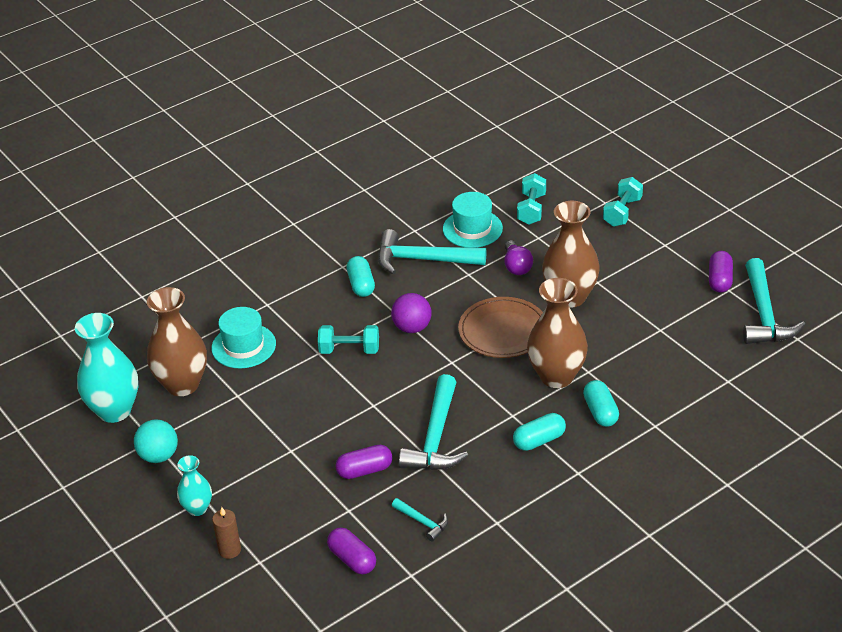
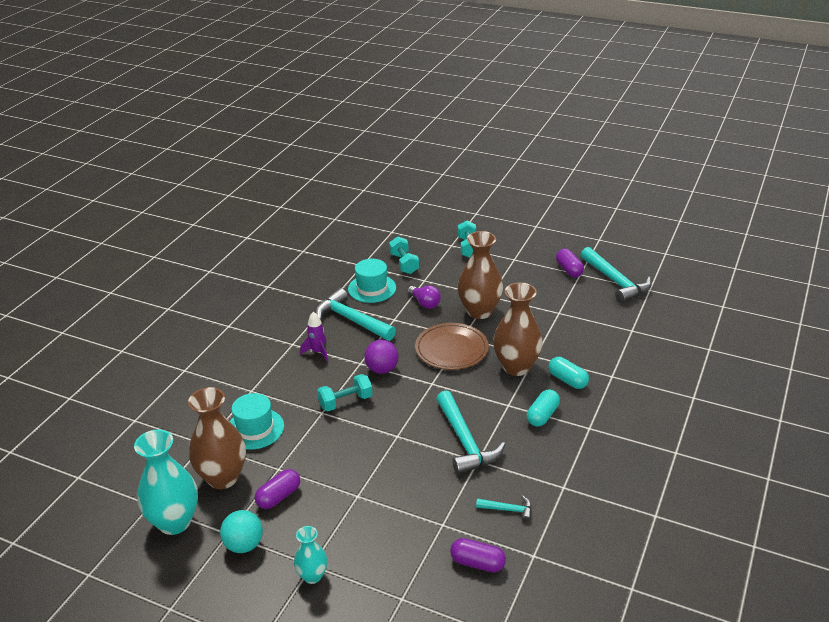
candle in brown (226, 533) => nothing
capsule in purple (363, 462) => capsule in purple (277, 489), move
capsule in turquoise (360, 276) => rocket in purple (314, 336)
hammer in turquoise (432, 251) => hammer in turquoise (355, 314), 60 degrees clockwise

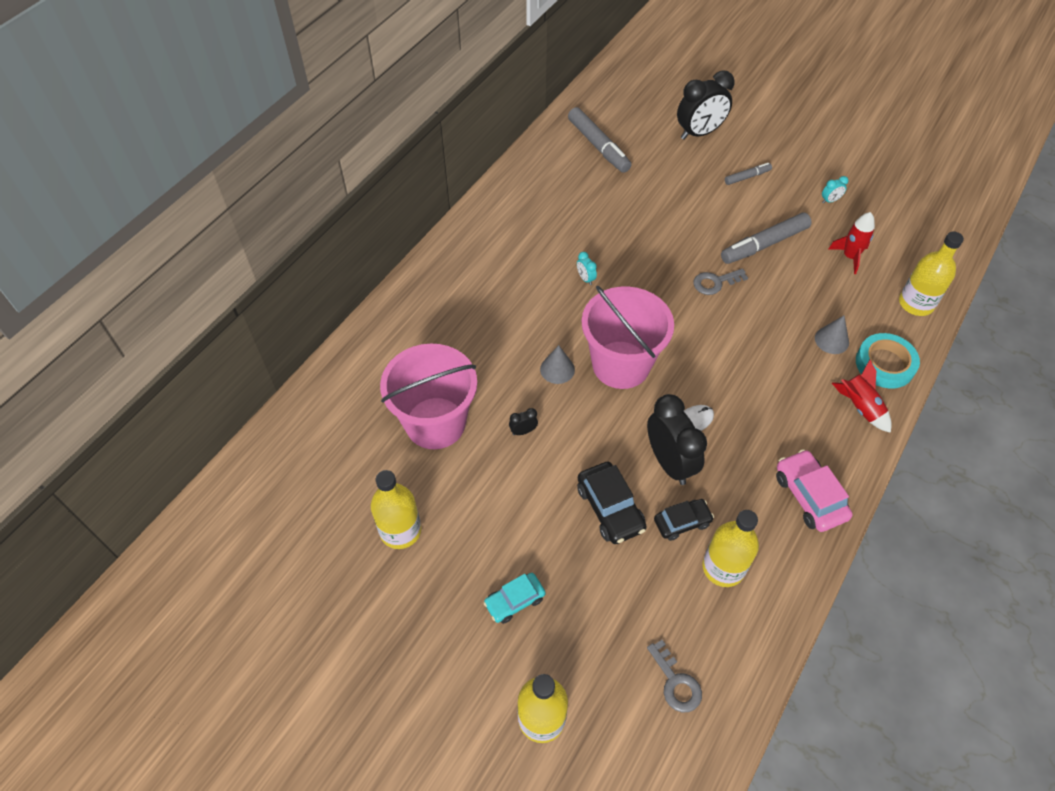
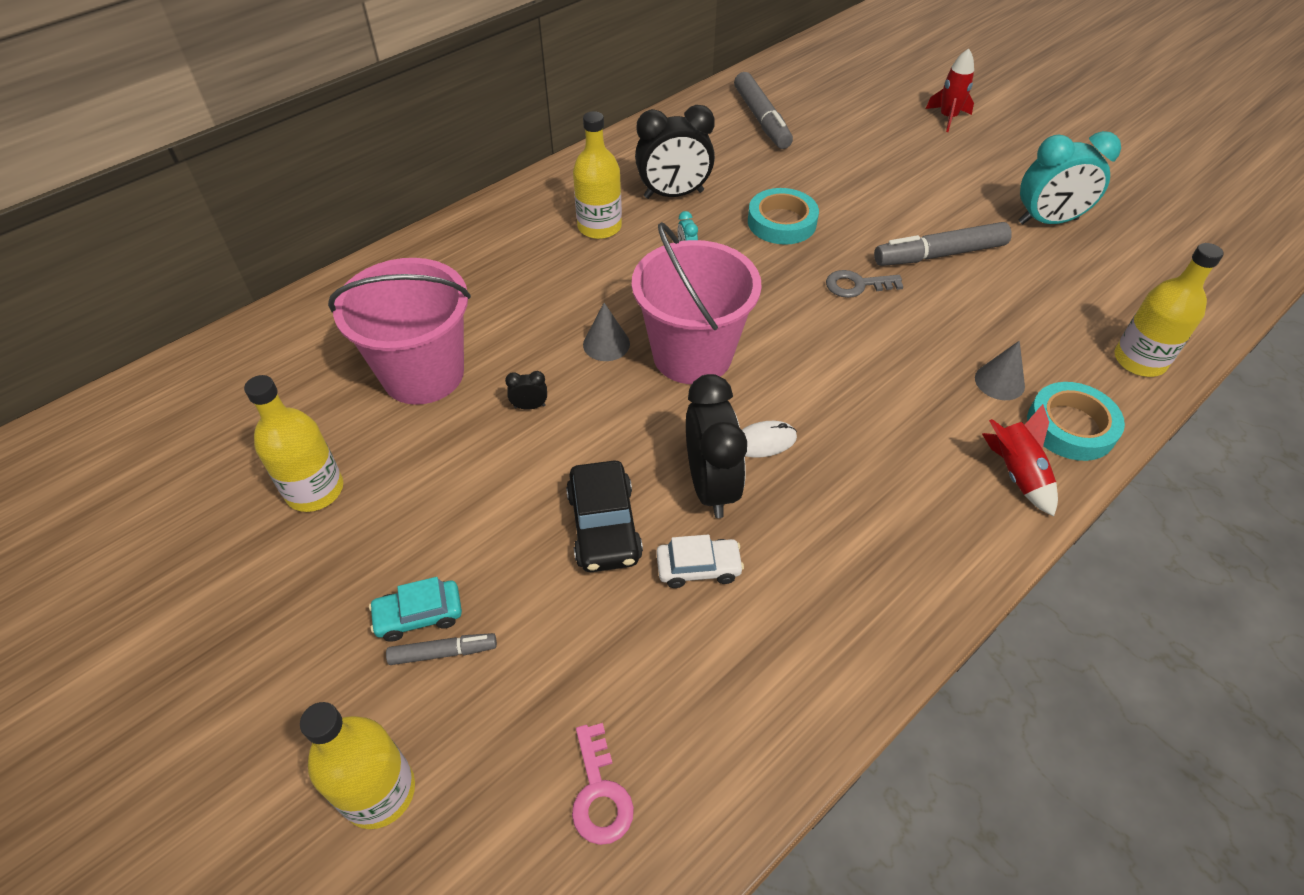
car in pink (814, 490) => nothing
nothing => tape in turquoise (783, 216)
clock in black (706, 105) => clock in black (675, 152), move
bottle in yellow (731, 548) => bottle in yellow (597, 175), move
marker in grey (748, 174) => marker in grey (441, 649), move
rocket in red (851, 243) => rocket in red (950, 90), move
key in grey (674, 676) => key in pink (603, 784)
car in black (684, 520) => car in white (700, 561)
clock in turquoise (835, 190) => clock in turquoise (1070, 177), x2.43

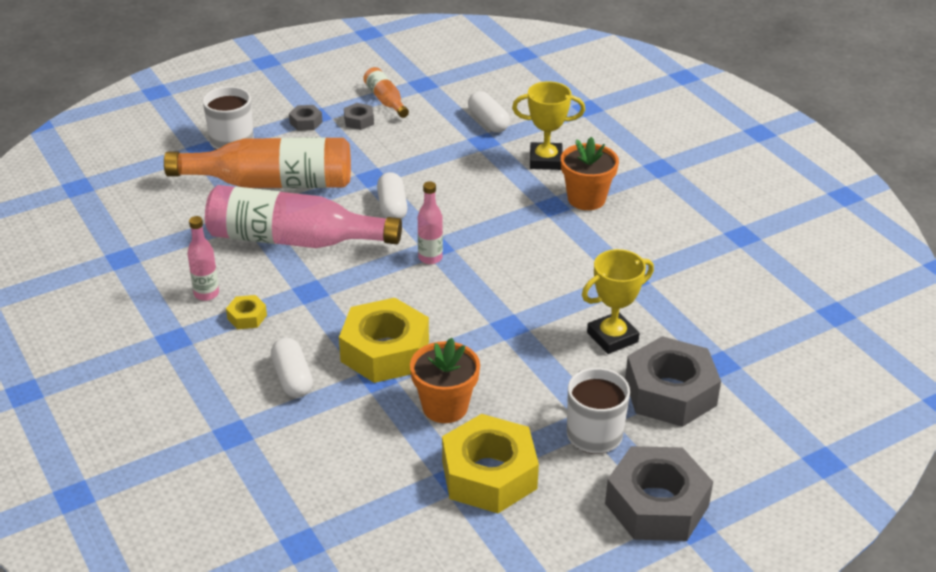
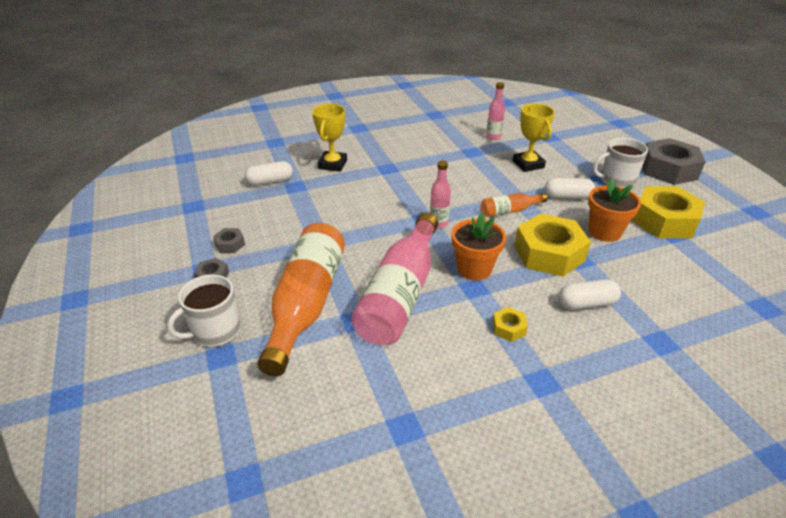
nut in grey (673, 381) => nothing
bottle in pink (203, 258) => bottle in pink (495, 111), move
bottle in orange (386, 92) => bottle in orange (514, 205), move
capsule in white (392, 195) => capsule in white (569, 188), move
flower pot in orange (590, 173) => flower pot in orange (479, 247), move

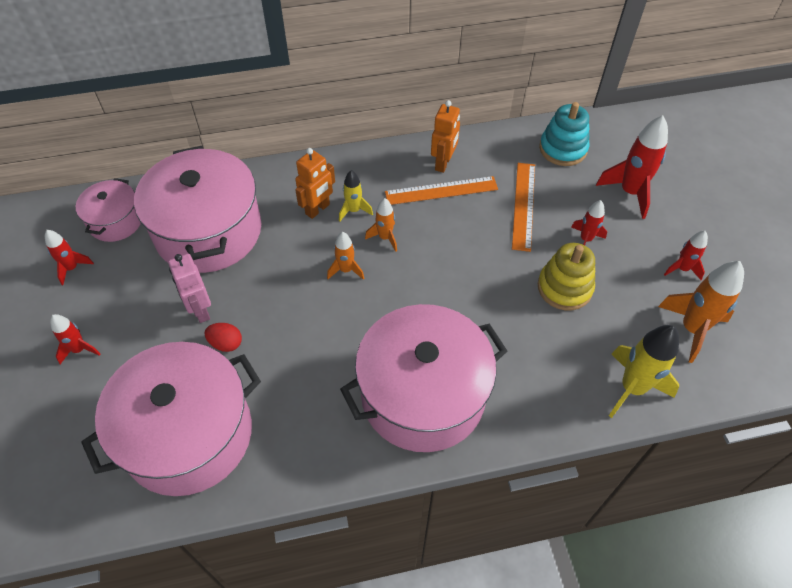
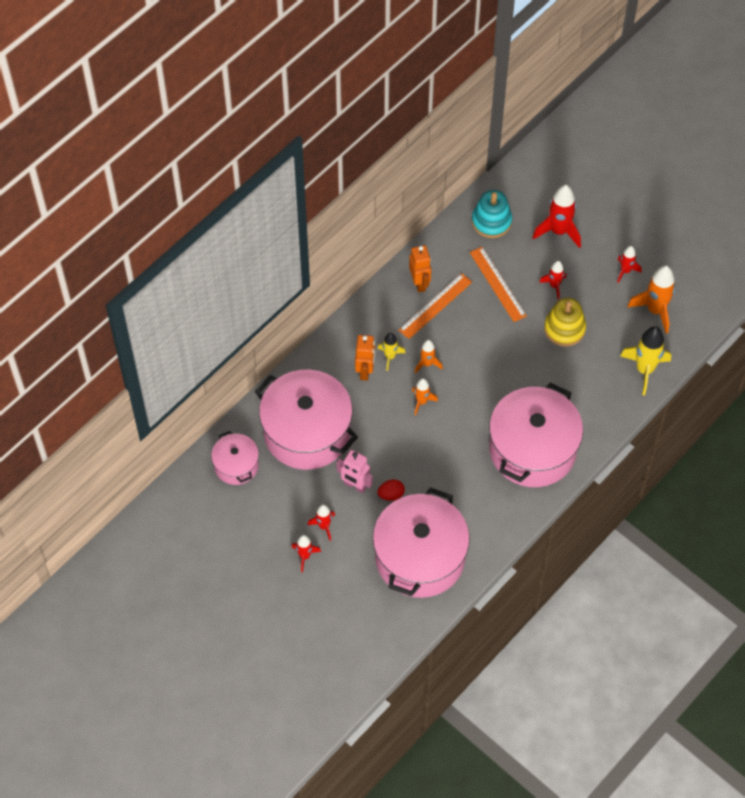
rocket in red (69, 257) => rocket in red (321, 522), move

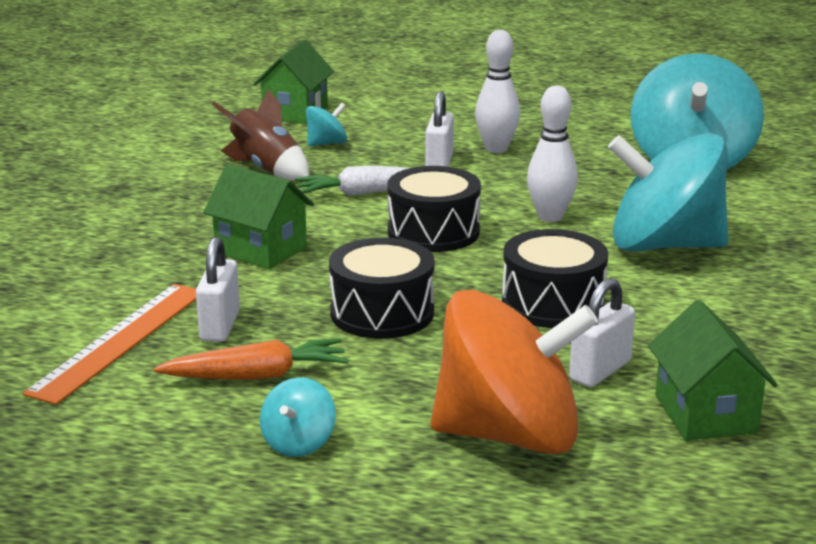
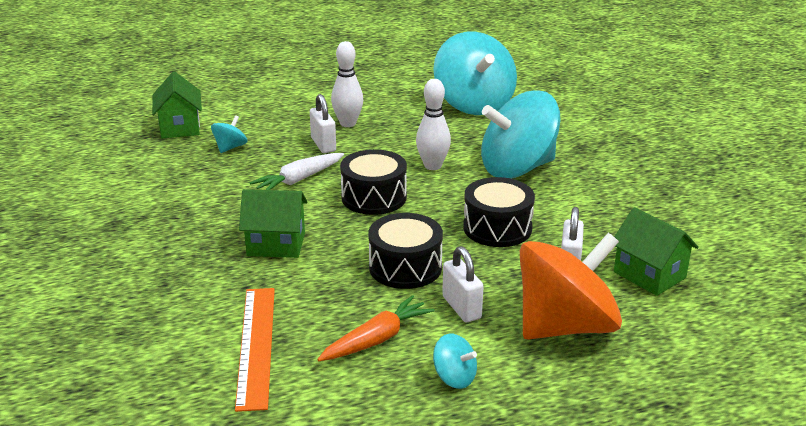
rocket in brown (260, 135) => nothing
padlock in white (218, 289) => padlock in white (463, 284), move
spinning top in turquoise (298, 417) => spinning top in turquoise (455, 361), 45 degrees counterclockwise

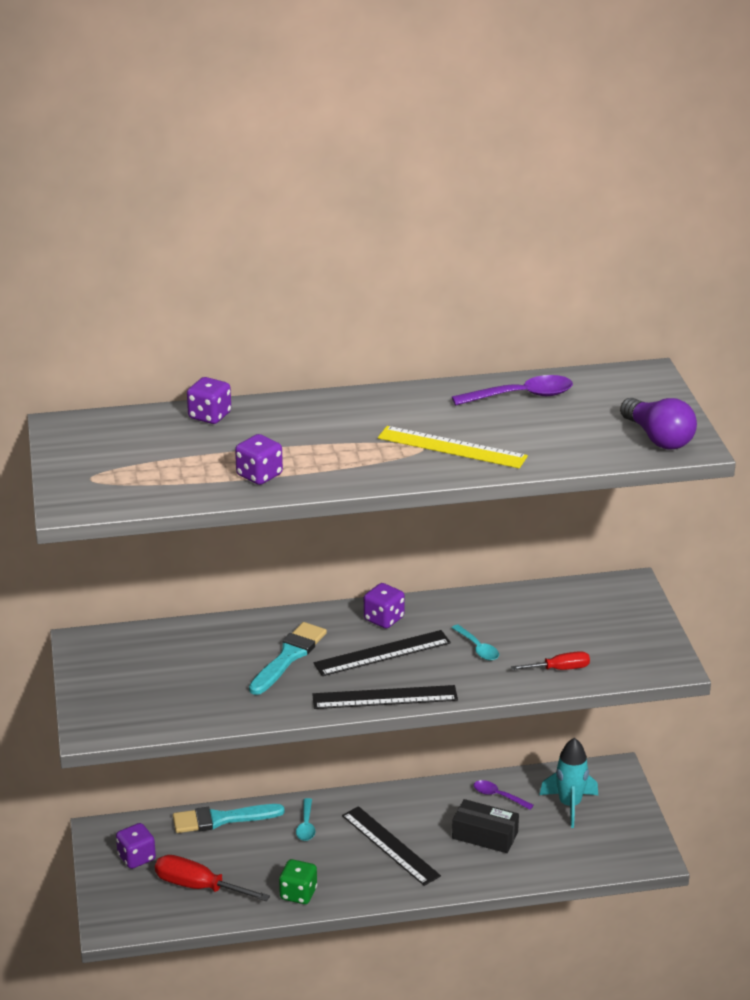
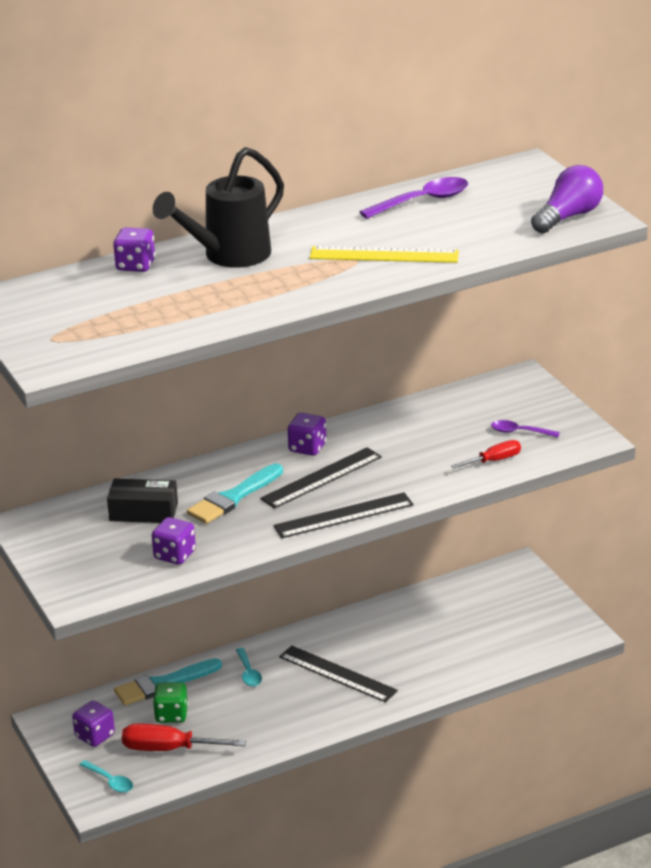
rocket in turquoise (568, 783) => nothing
nothing => watering can in black (218, 207)
dice in purple (259, 459) => dice in purple (174, 541), move
dice in green (298, 881) => dice in green (170, 702), move
spoon in turquoise (475, 643) => spoon in turquoise (106, 776), move
box in black (485, 826) => box in black (142, 500), move
spoon in purple (504, 795) => spoon in purple (525, 428), move
brush in turquoise (288, 658) => brush in turquoise (235, 494), 150 degrees counterclockwise
light bulb in purple (658, 424) => light bulb in purple (567, 199), 90 degrees counterclockwise

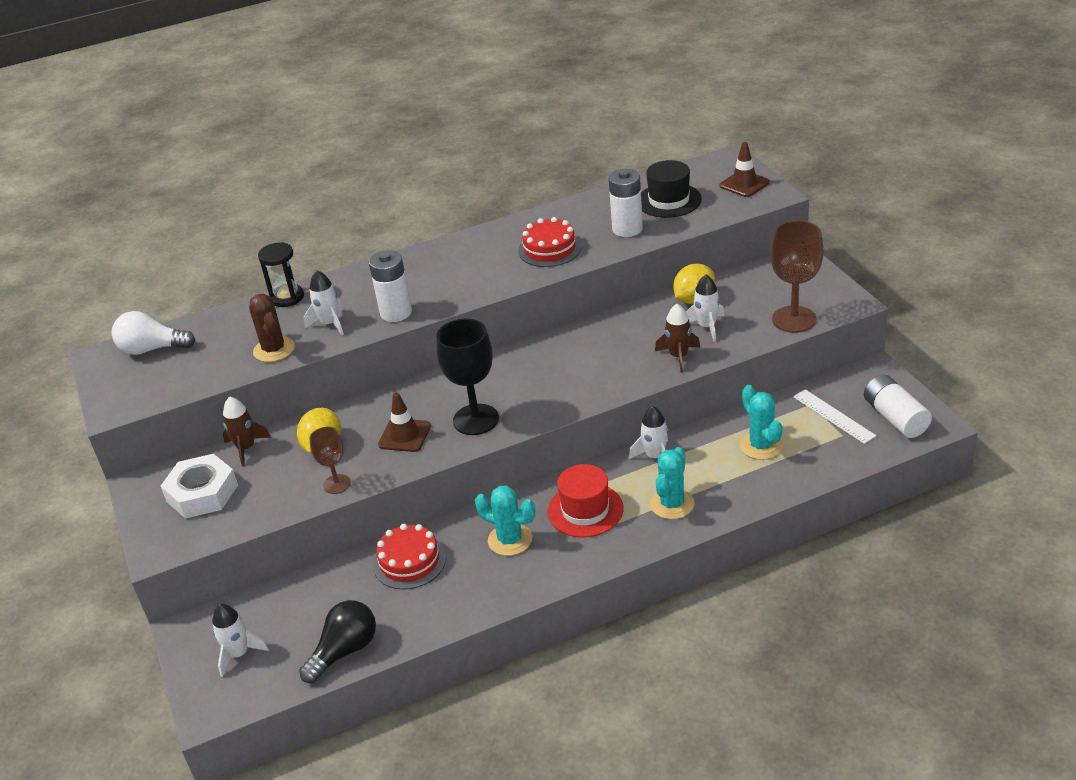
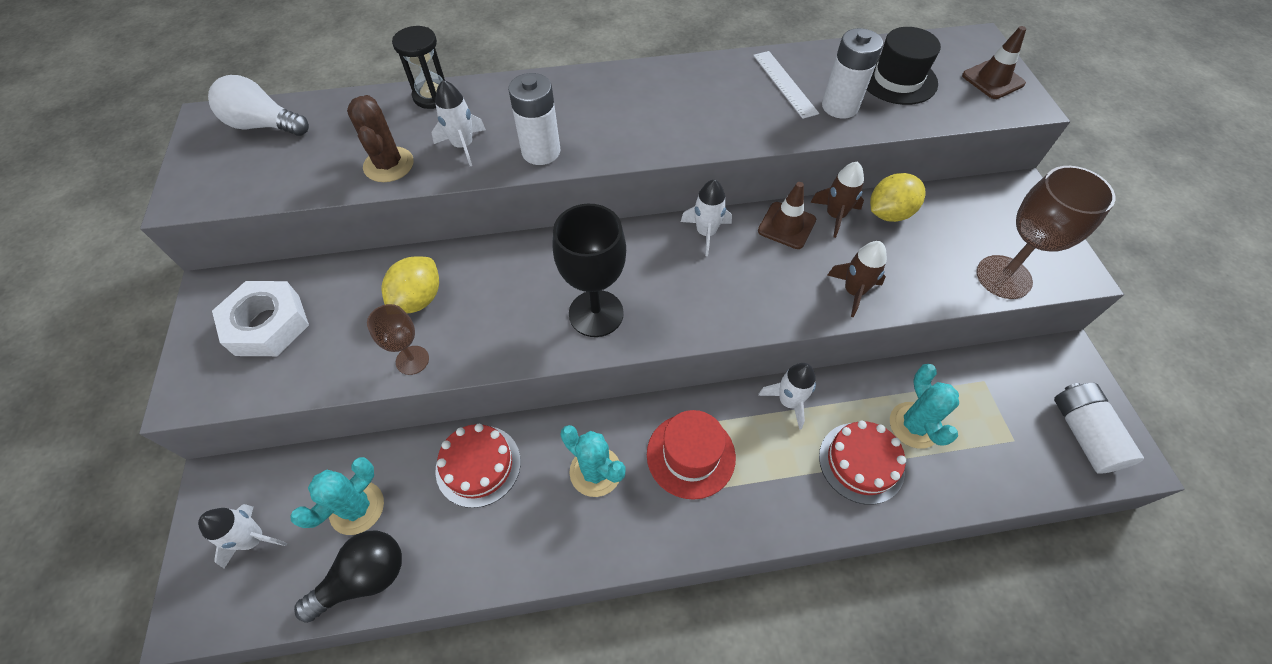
rocket in brown (247, 431) => rocket in brown (837, 199), move
traffic cone in brown (404, 422) => traffic cone in brown (787, 215), move
cake in red (549, 242) => cake in red (862, 463), move
cactus in turquoise (672, 483) => cactus in turquoise (337, 496), move
rocket in white (705, 308) => rocket in white (706, 217), move
ruler in white (834, 416) => ruler in white (786, 85), move

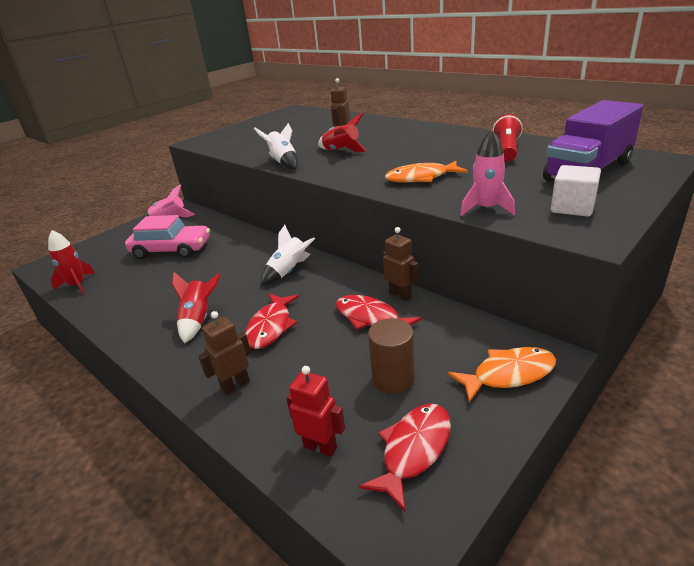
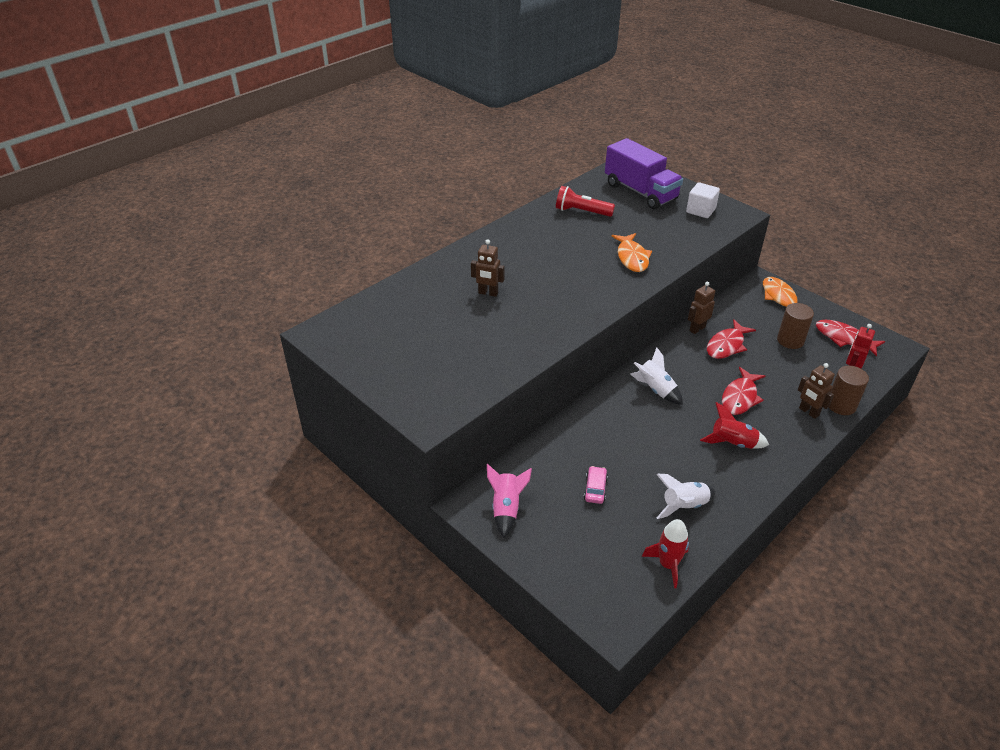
rocket in red (342, 133) => nothing
rocket in pink (487, 172) => nothing
nothing => cylinder in brown (849, 390)
rocket in white (276, 146) => rocket in white (686, 496), move
fish in red (272, 321) => fish in red (743, 391), 105 degrees clockwise
car in pink (167, 237) => car in pink (596, 485), x0.47

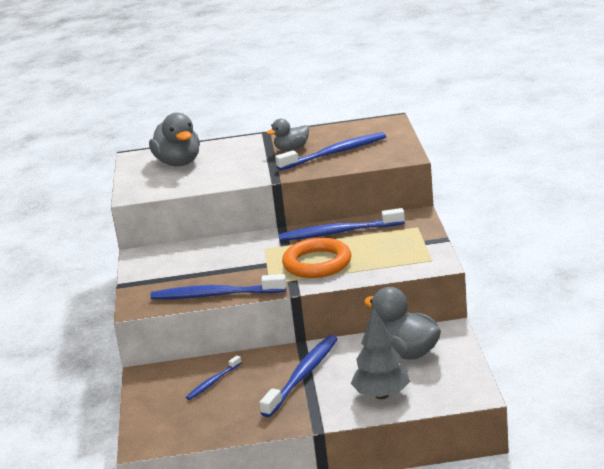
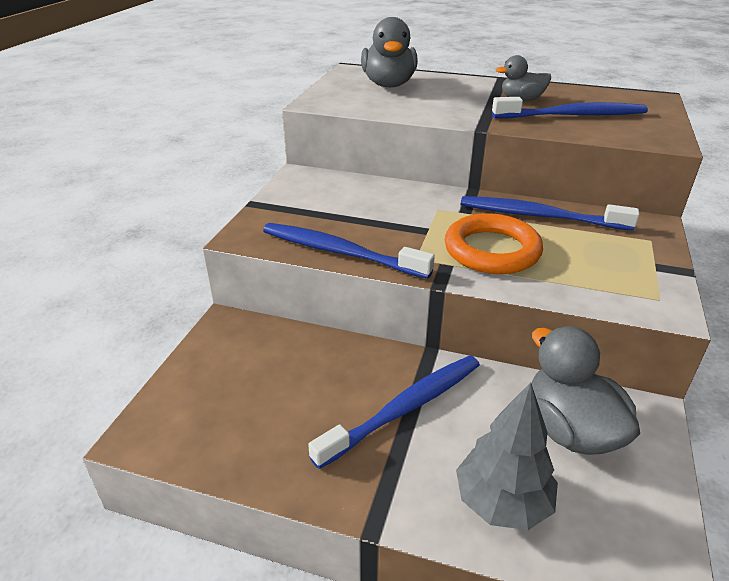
toothbrush in blue (214, 377) => nothing

